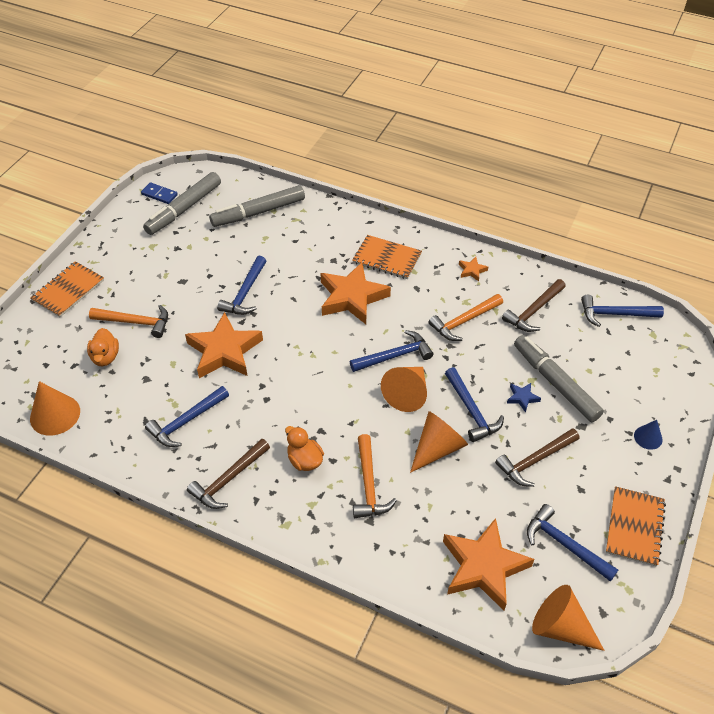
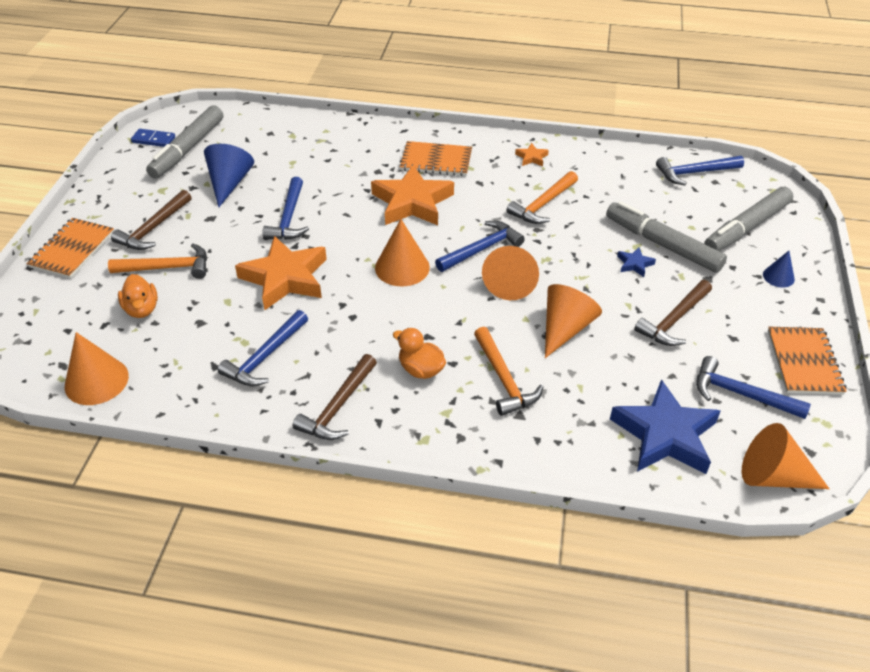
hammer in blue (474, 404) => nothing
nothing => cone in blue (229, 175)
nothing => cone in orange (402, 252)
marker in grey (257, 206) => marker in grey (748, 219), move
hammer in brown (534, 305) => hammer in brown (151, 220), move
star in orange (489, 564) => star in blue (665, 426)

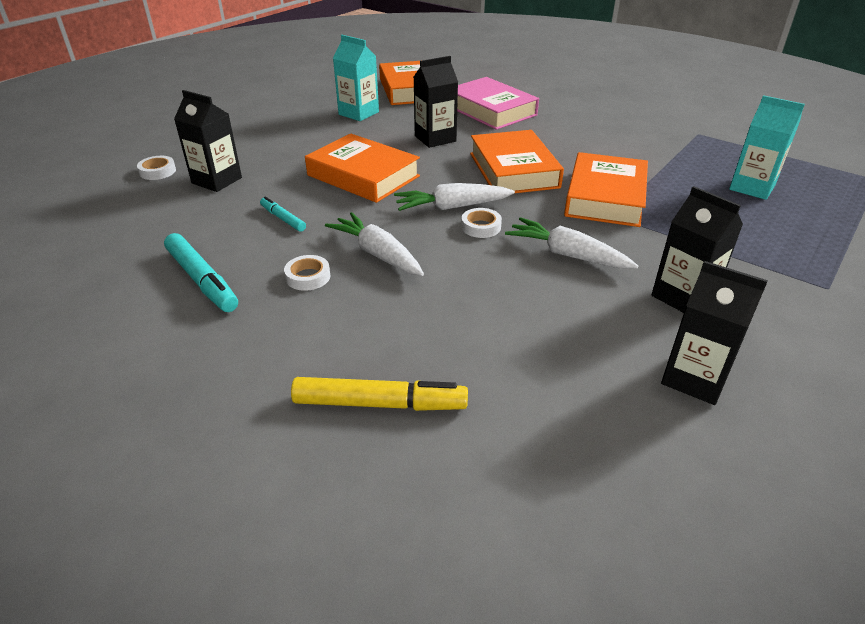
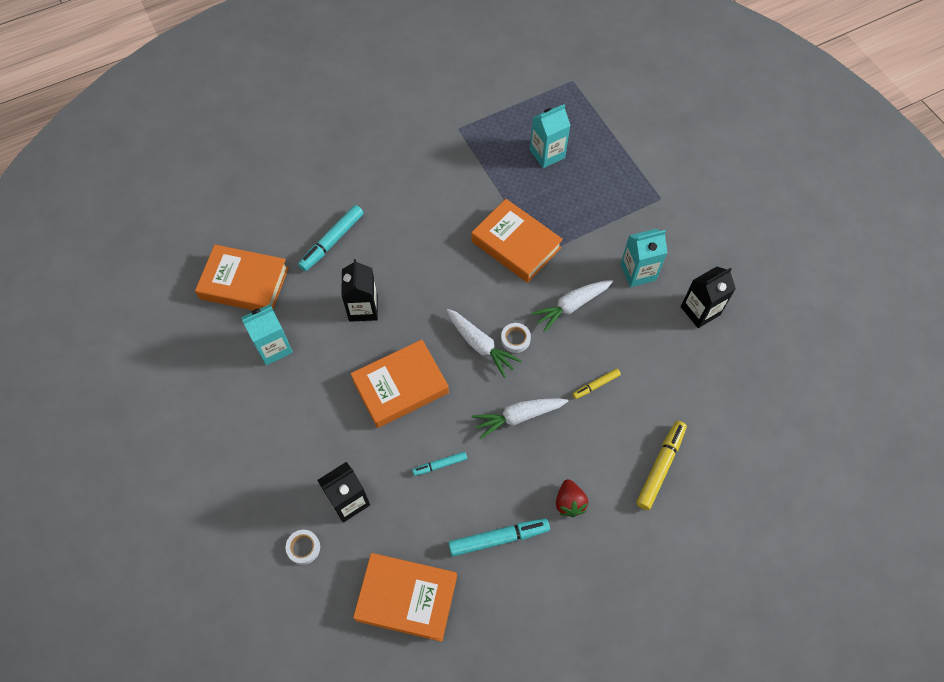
tape in white (307, 273) => nothing
nothing => strawberry in red (572, 498)
nothing => marker in yellow (597, 383)
book in orange (517, 161) => book in orange (405, 597), move
book in pink (498, 103) => marker in turquoise (331, 238)
carton in black (697, 249) => carton in turquoise (644, 258)
carrot in white (454, 197) => carrot in white (484, 343), 60 degrees counterclockwise

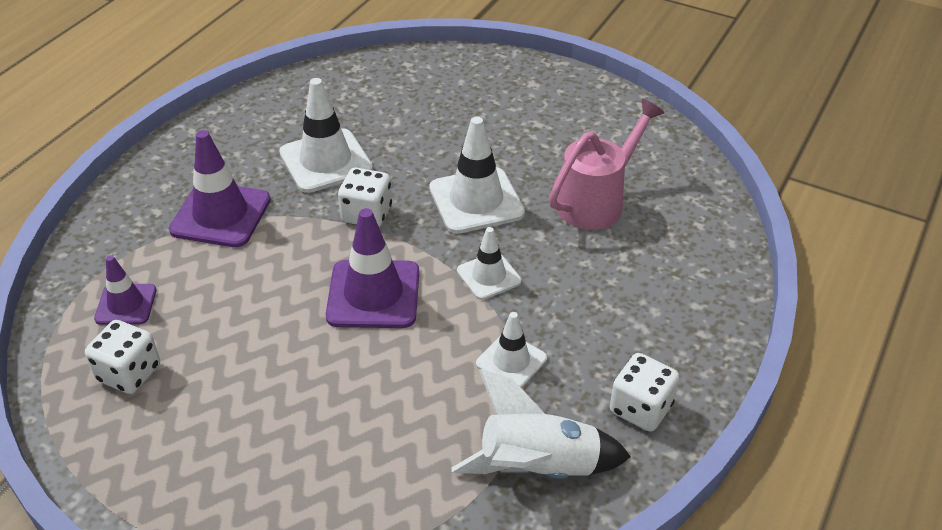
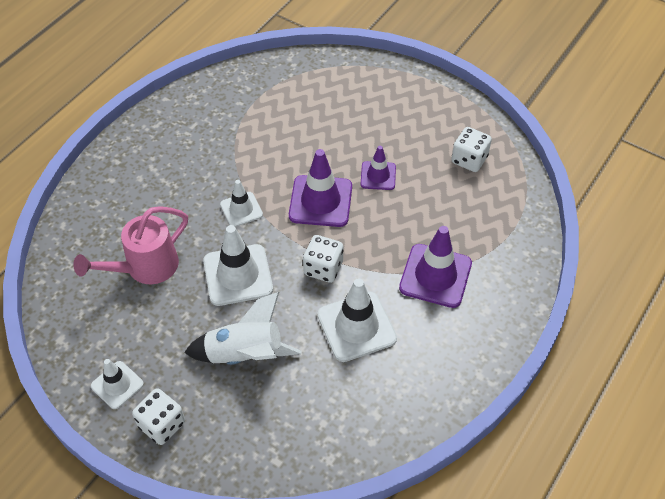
traffic cone in purple (125, 290) => traffic cone in purple (378, 168), move
rocket in white (541, 424) => rocket in white (243, 328), move
traffic cone in white (511, 350) => traffic cone in white (117, 384), move
dice in white (644, 392) => dice in white (158, 416), move

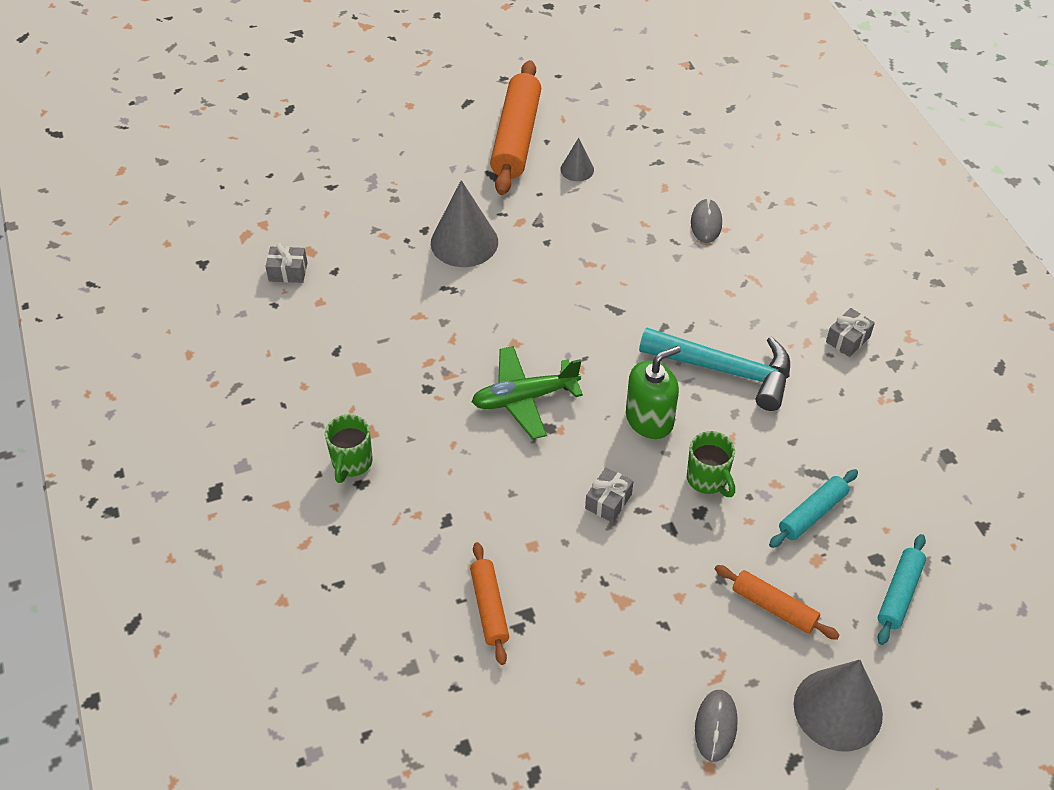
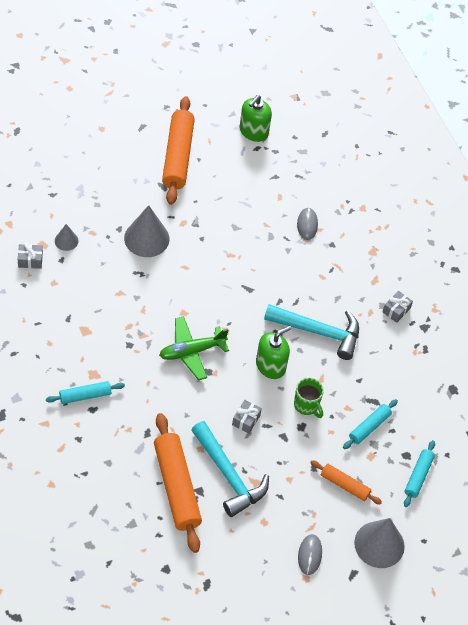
nothing => hammer in turquoise (230, 469)
nothing => soap dispenser in green (256, 118)
cone in grey (577, 159) => cone in grey (67, 237), move
mug in green (349, 448) => rolling pin in turquoise (85, 392)
rolling pin in orange (489, 603) => rolling pin in orange (178, 483), x1.88

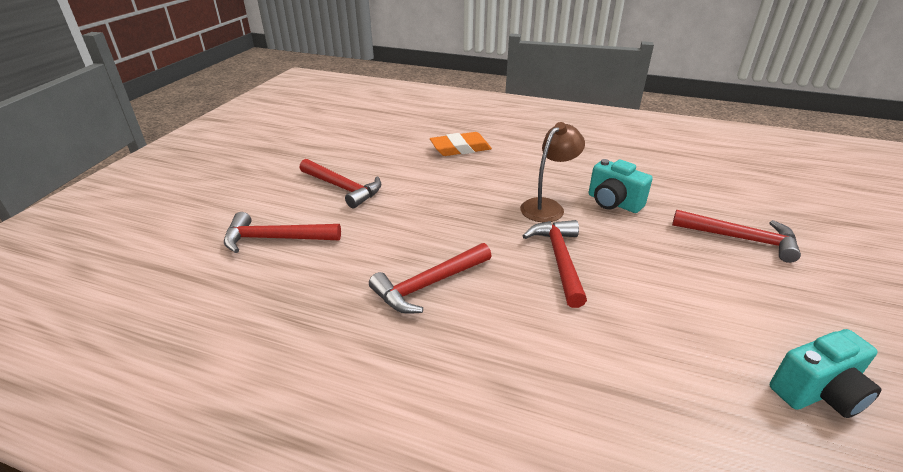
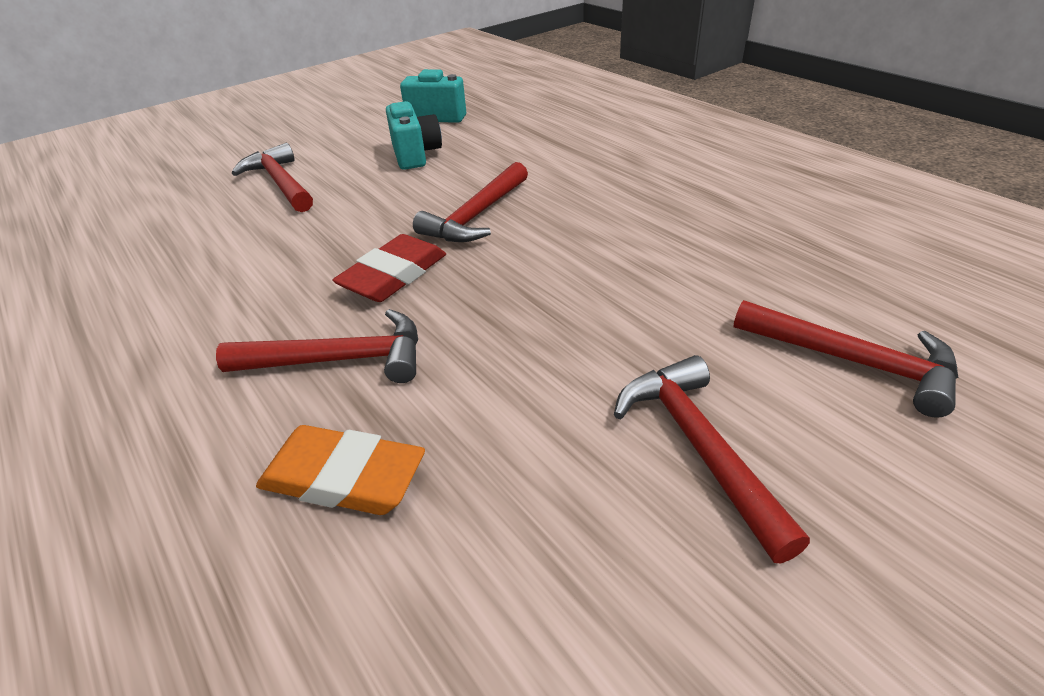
hammer in red (430, 278) => hammer in red (317, 346), move
camera in turquoise (621, 186) => camera in turquoise (414, 135), move
lamp in brown (552, 172) => eraser in red (389, 268)

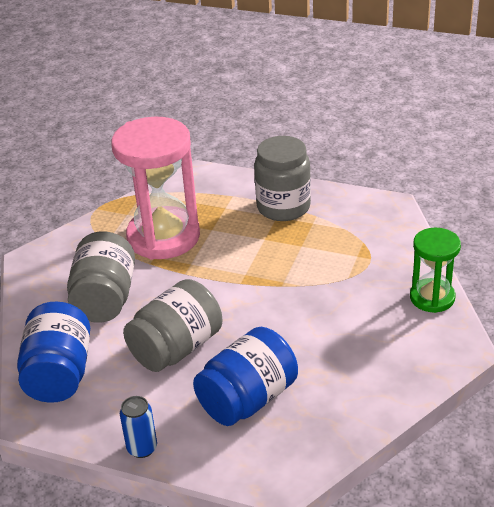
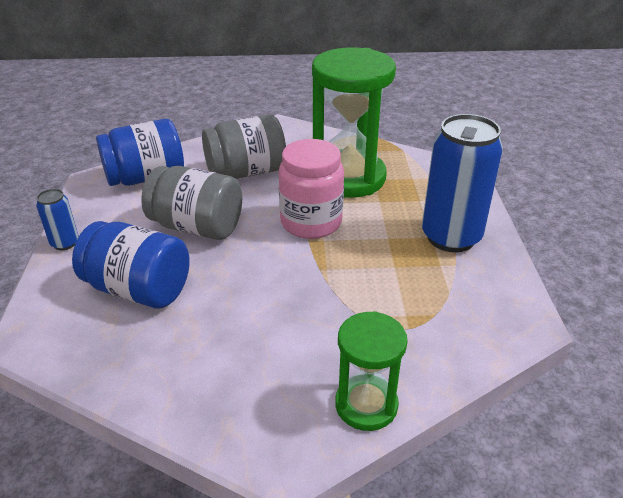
nothing => jar in pink (311, 189)
jar in grey (282, 178) => can in blue (462, 183)
hourglass in pink (155, 188) => hourglass in green (354, 122)

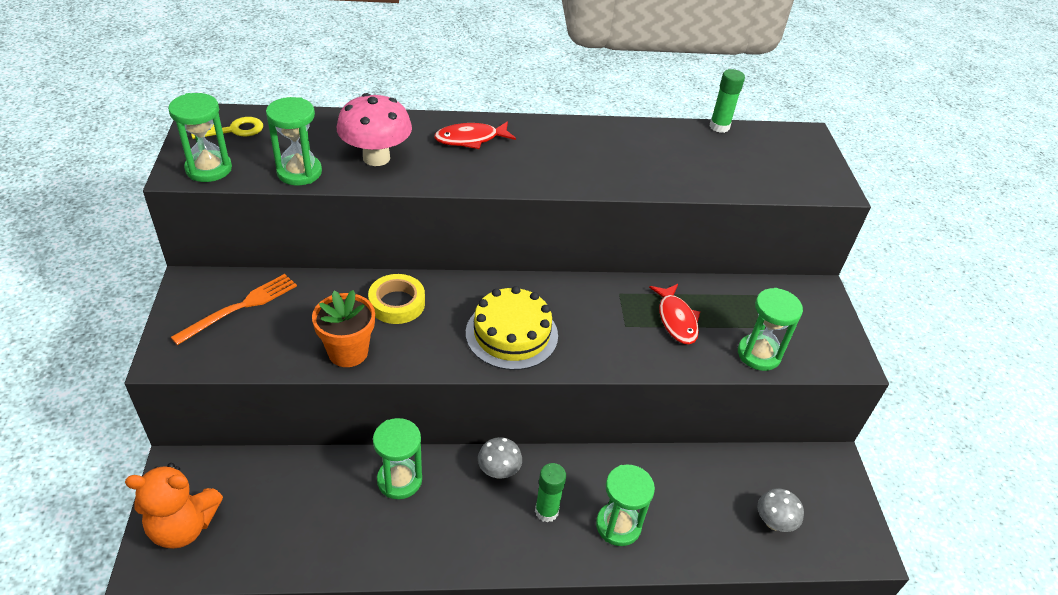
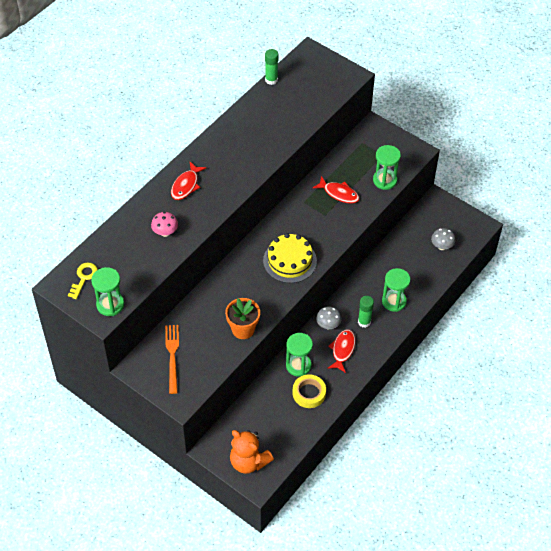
hourglass in green (294, 141) => nothing
nothing => fish in red (342, 351)
tape in yellow (396, 299) => tape in yellow (309, 391), move
teddy bear in orange (174, 506) => teddy bear in orange (252, 452), 90 degrees clockwise
mushroom in pink (374, 129) => mushroom in pink (164, 224), x0.59

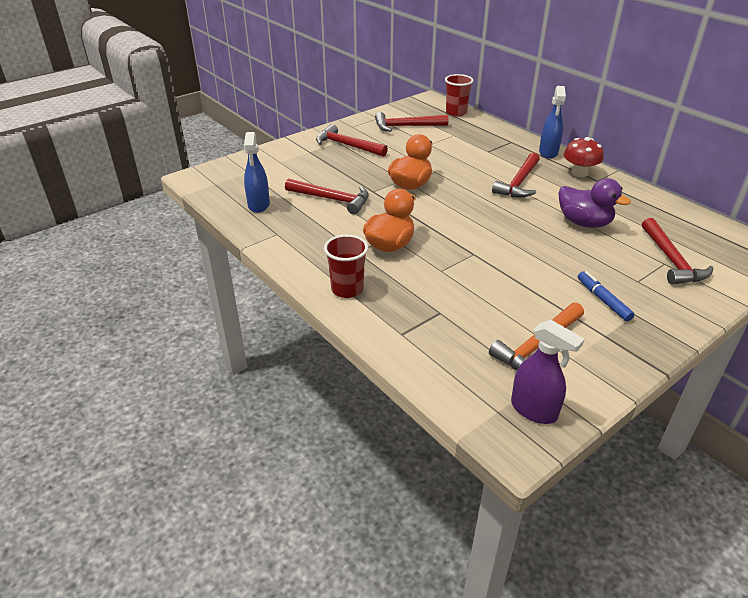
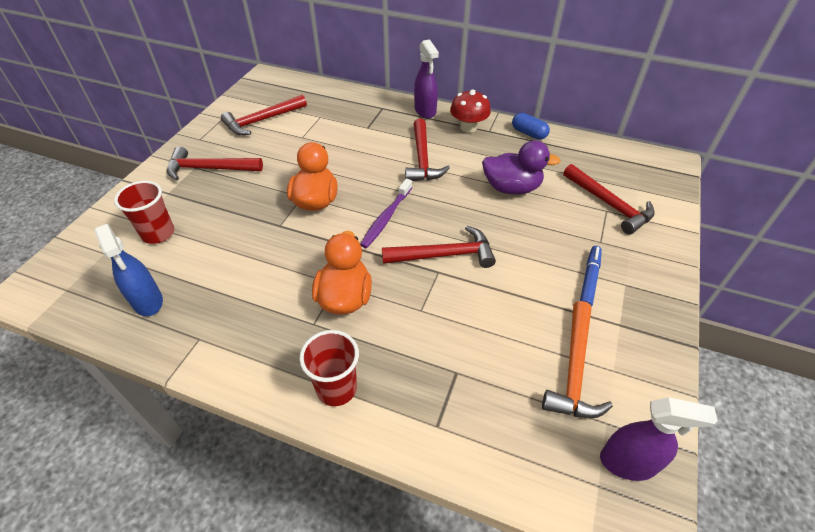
nothing => toothbrush in purple (386, 213)
nothing => capsule in blue (531, 126)
hammer in red (327, 196) => hammer in red (439, 247), move
cup in red (459, 95) => cup in red (144, 212), move
spray bottle in blue (552, 122) => spray bottle in purple (426, 78)
marker in blue (606, 296) => marker in blue (591, 276), 75 degrees clockwise

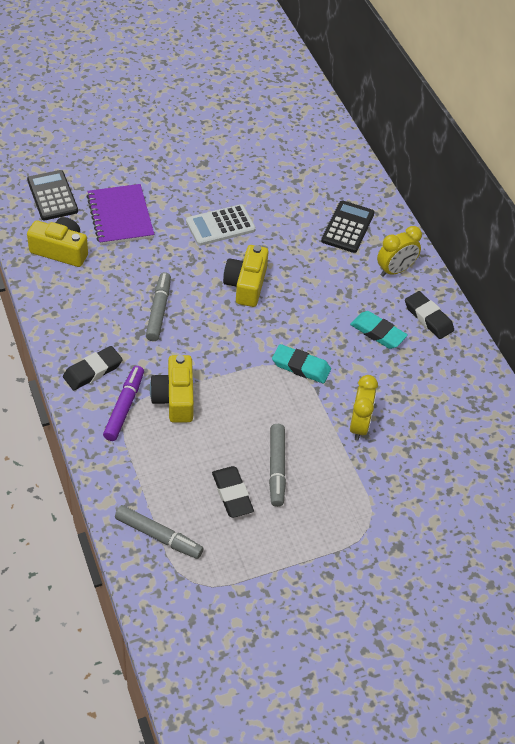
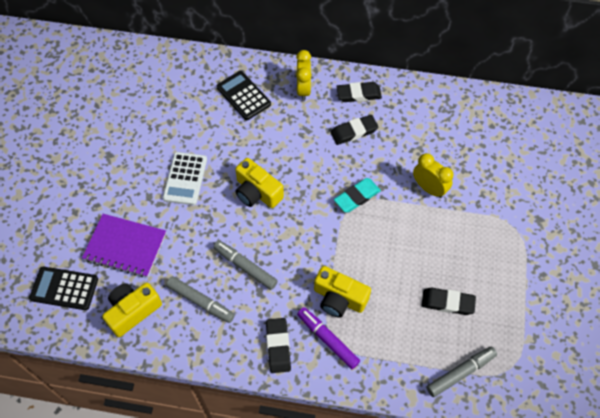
marker in grey (277, 465) => marker in grey (200, 299), move
eraser in turquoise (379, 330) => eraser in black (354, 130)

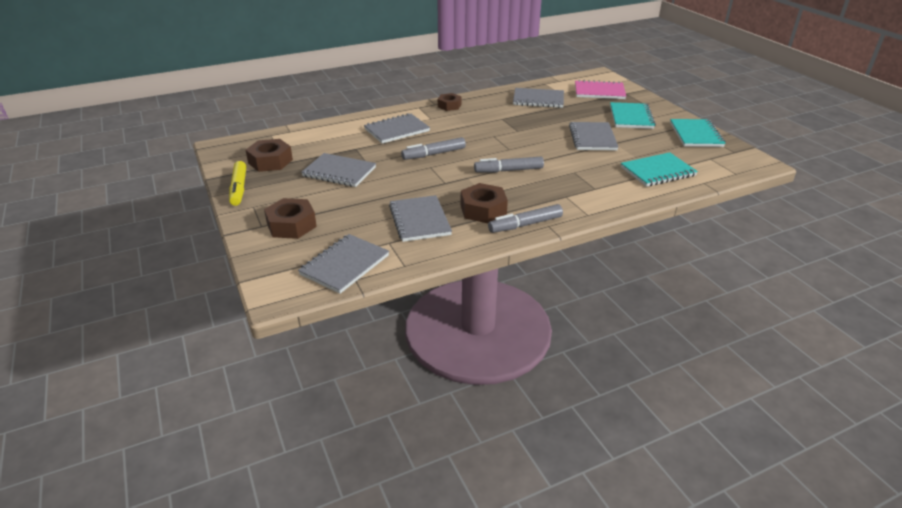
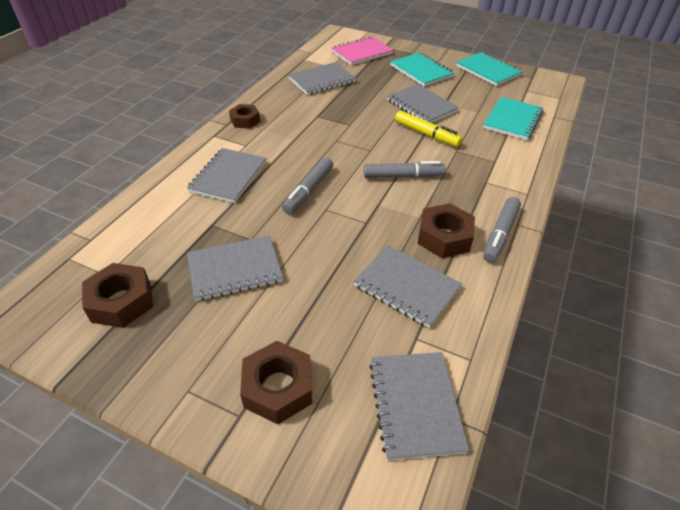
marker in yellow (237, 183) => marker in yellow (428, 129), move
marker in grey (509, 165) => marker in grey (405, 169), 135 degrees counterclockwise

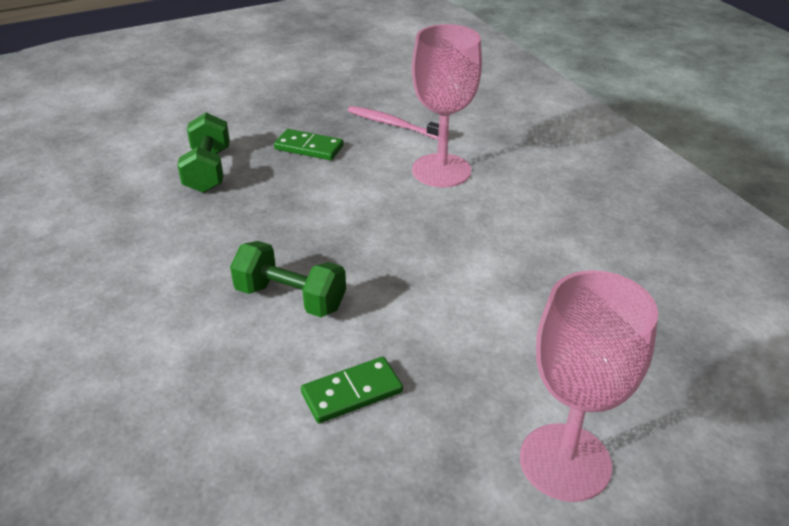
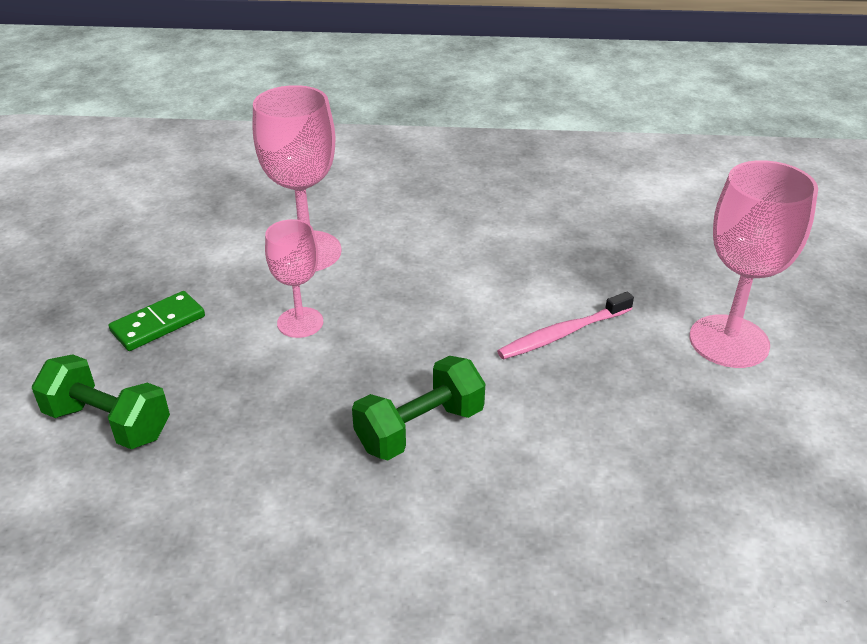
domino in green (352, 390) => nothing
nothing => goblet in pink (294, 278)
toothbrush in pink (393, 122) => toothbrush in pink (565, 326), move

